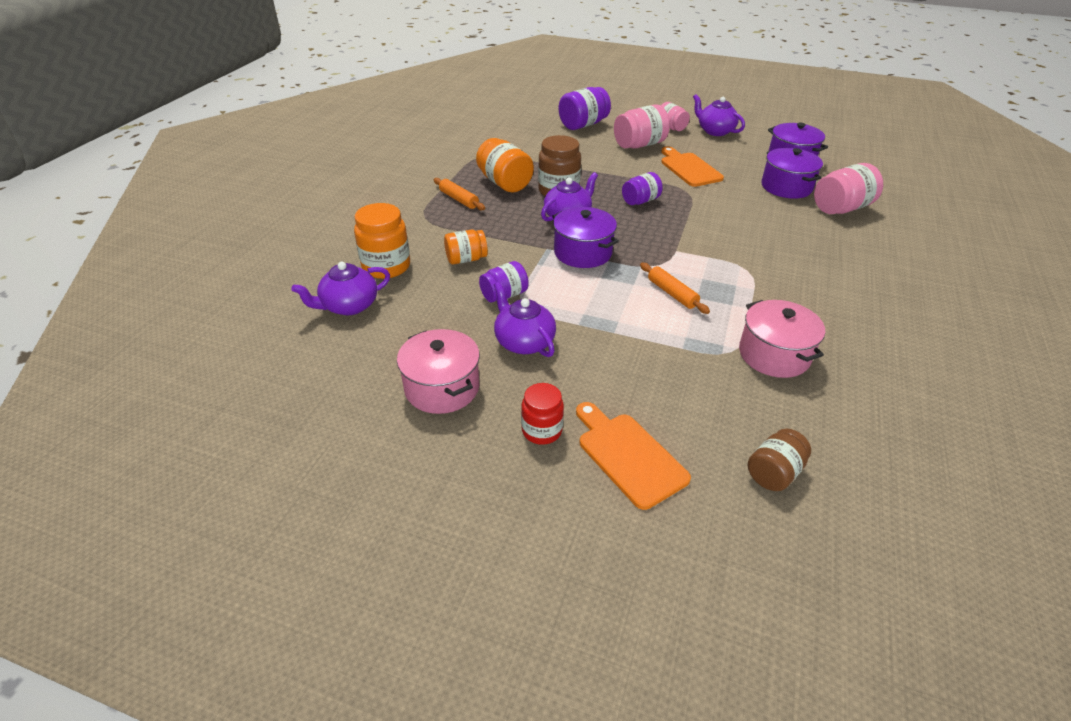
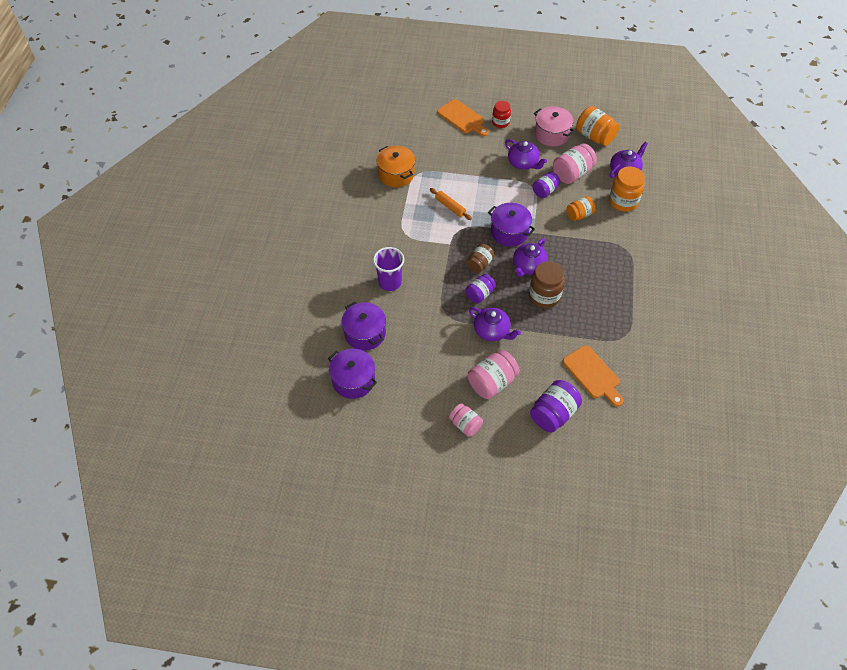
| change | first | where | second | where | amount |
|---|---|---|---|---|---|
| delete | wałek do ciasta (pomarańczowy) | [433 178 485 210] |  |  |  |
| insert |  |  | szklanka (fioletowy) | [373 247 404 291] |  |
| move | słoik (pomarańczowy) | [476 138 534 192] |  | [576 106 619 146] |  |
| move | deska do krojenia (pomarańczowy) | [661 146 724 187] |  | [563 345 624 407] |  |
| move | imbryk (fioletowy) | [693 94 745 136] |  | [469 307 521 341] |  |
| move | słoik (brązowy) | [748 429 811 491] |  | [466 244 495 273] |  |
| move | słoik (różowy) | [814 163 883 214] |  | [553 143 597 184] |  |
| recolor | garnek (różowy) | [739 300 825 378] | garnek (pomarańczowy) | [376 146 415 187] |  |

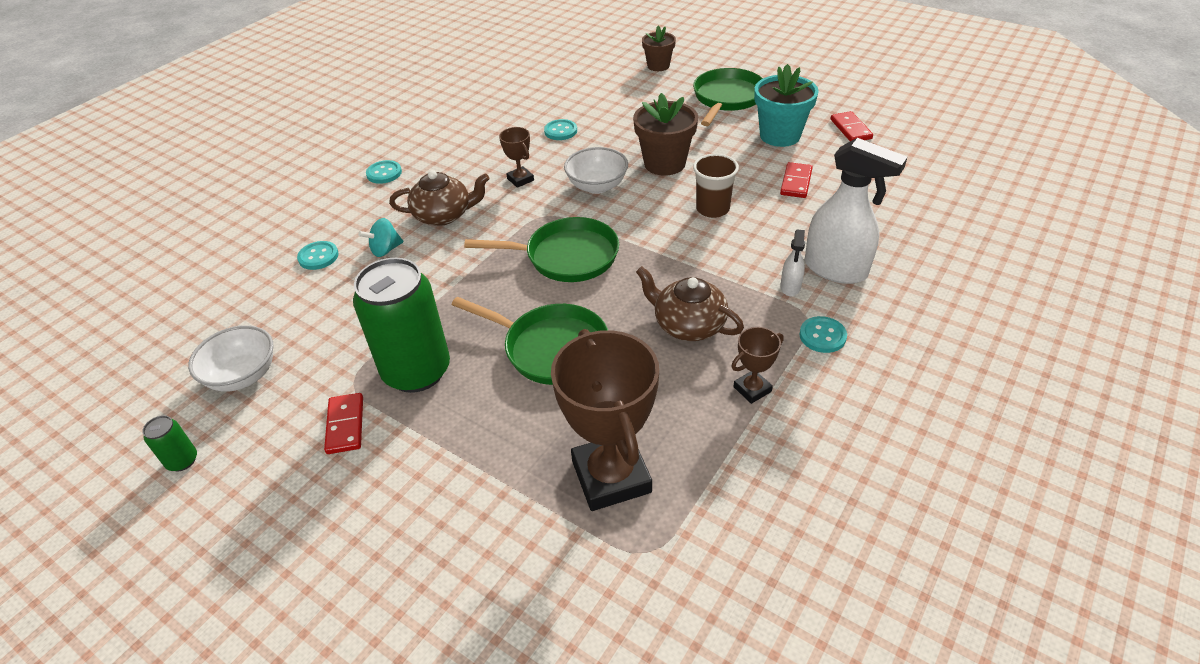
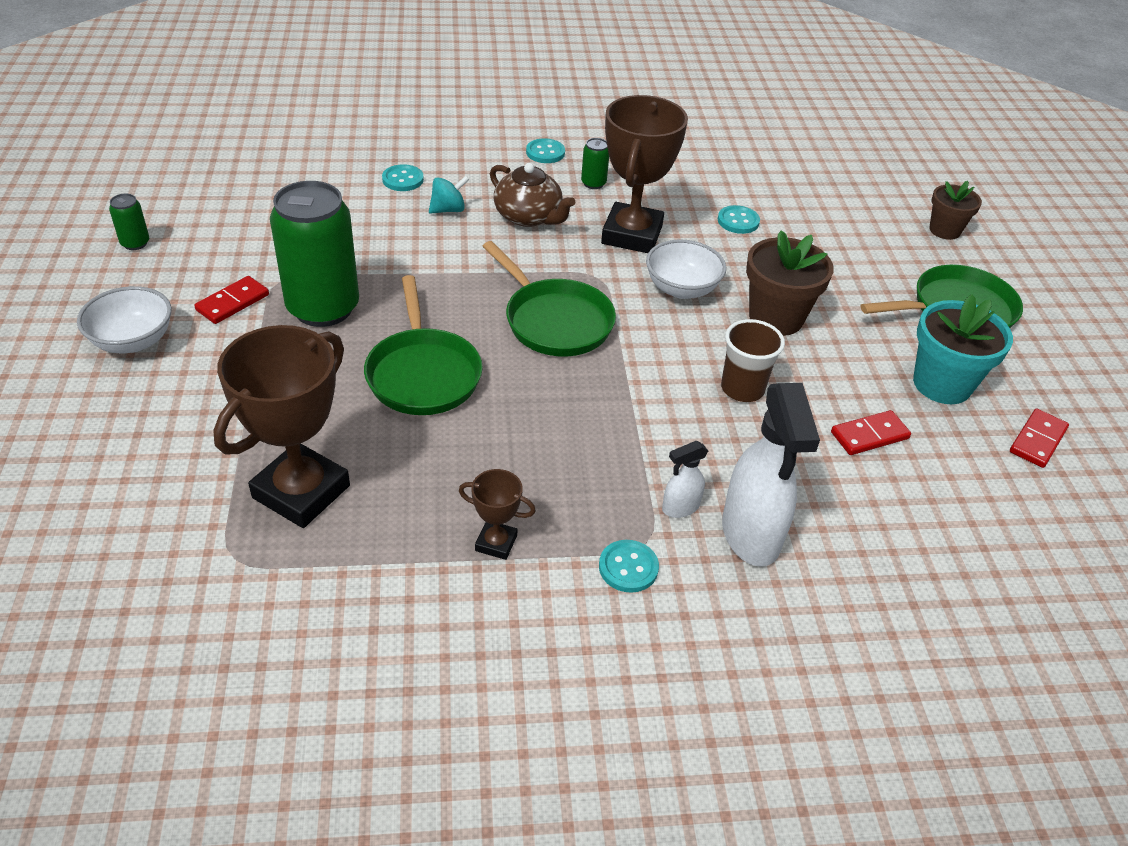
| change | first | where | second | where | amount |
|---|---|---|---|---|---|
| delete | imbryk (brązowy) | [636 266 744 341] |  |  |  |
| insert |  |  | puszka (zielony) | [581 138 609 189] |  |
| move | miska (biały) | [188 325 274 392] |  | [77 286 171 353] |  |
| rotate | bączek (turkusowy) | [358 218 403 257] |  | [429 176 469 214] | 135 degrees clockwise |
| resize | puchar (brązowy) | [499 127 534 188] |  | [601 95 688 253] | x2.14 |

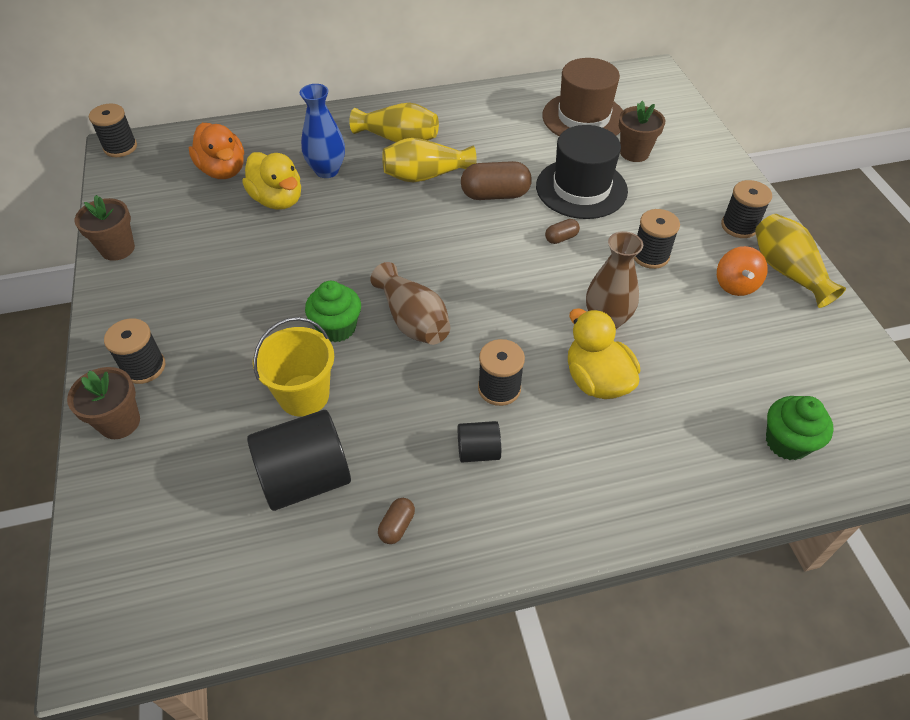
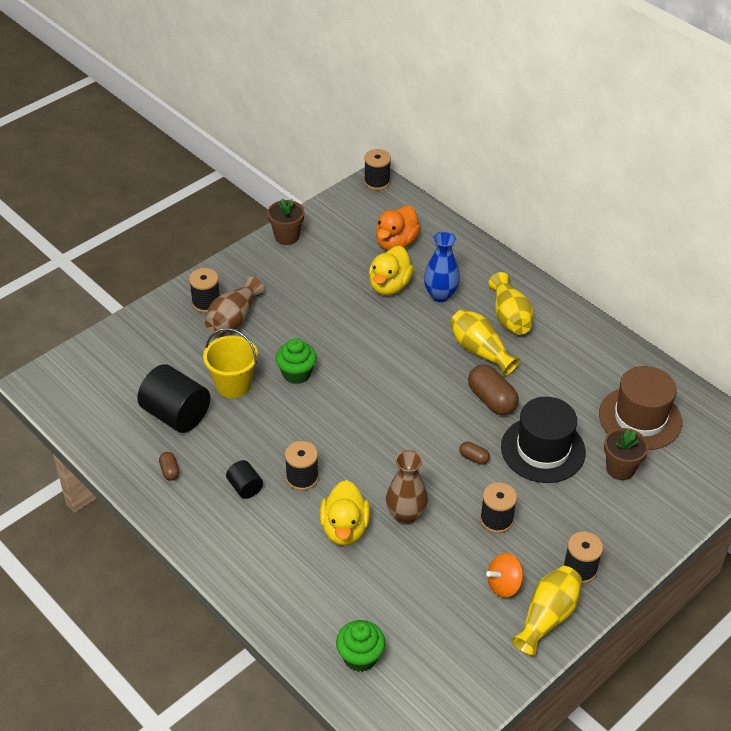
| change | first | where | second | where | amount |
|---|---|---|---|---|---|
| delete | doniczka (brązowy) | [67 367 140 439] |  |  |  |
| move | wazon (brązowy) | [370 262 450 345] |  | [205 277 264 335] |  |
| rotate | kapsułka (brązowy) | [378 498 415 544] |  | [159 452 179 481] | 75 degrees clockwise |
| rotate | kaczka (żółty) | [568 308 640 399] |  | [320 480 370 546] | 150 degrees clockwise |

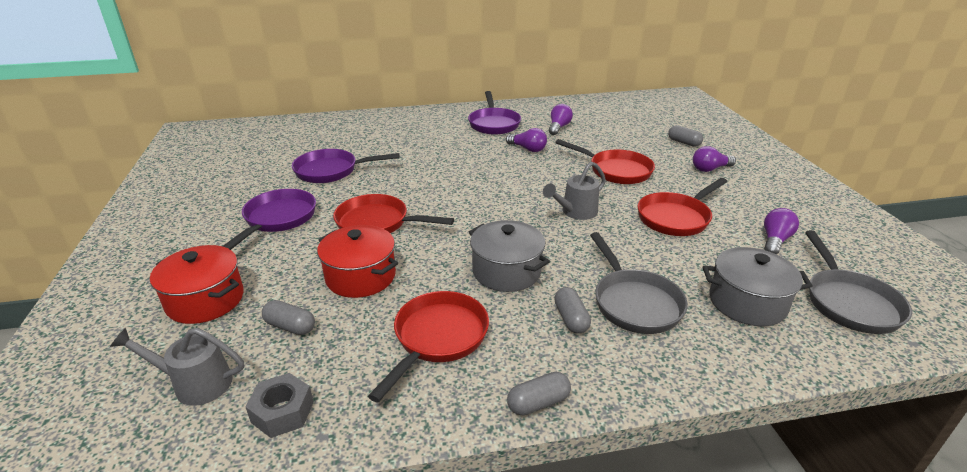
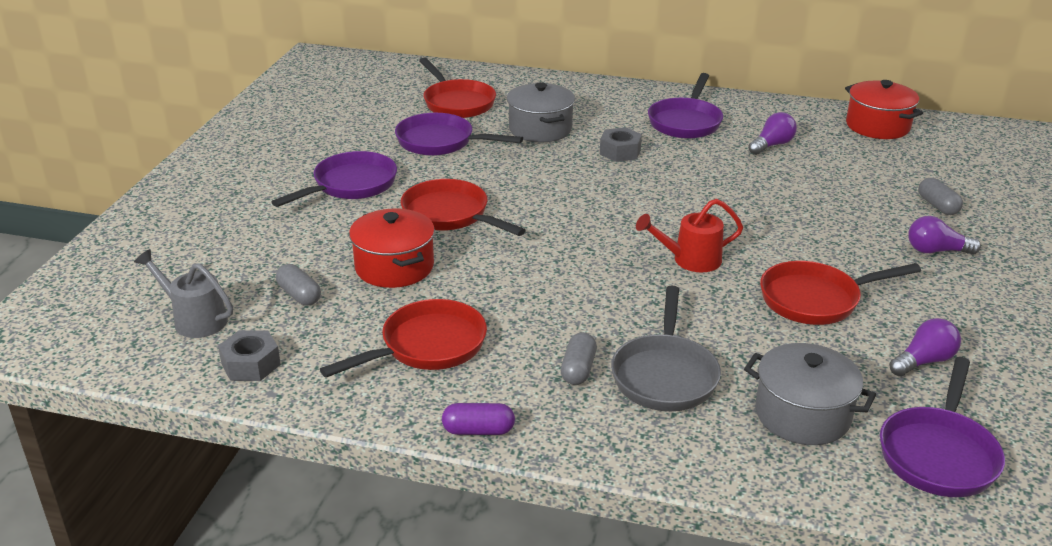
| change | first | where | second | where | amount |
|---|---|---|---|---|---|
| delete | żarówka (fioletowy) | [506 128 547 152] |  |  |  |
| insert |  |  | nakrętka (szary) | [600 127 642 162] |  |
| move | garnek (czerwony) | [150 245 244 324] |  | [845 80 923 139] |  |
| move | garnek (szary) | [469 220 550 292] |  | [507 82 575 142] |  |
| move | patelnia (czerwony) | [555 139 655 184] |  | [419 58 496 118] |  |
| recolor | kapsułka (szary) | [507 372 571 415] | kapsułka (fioletowy) | [442 403 515 435] |  |
| recolor | konewka (szary) | [543 161 606 220] | konewka (czerwony) | [636 199 743 272] |  |
| recolor | patelnia (szary) | [805 230 912 334] | patelnia (fioletowy) | [880 357 1005 497] |  |

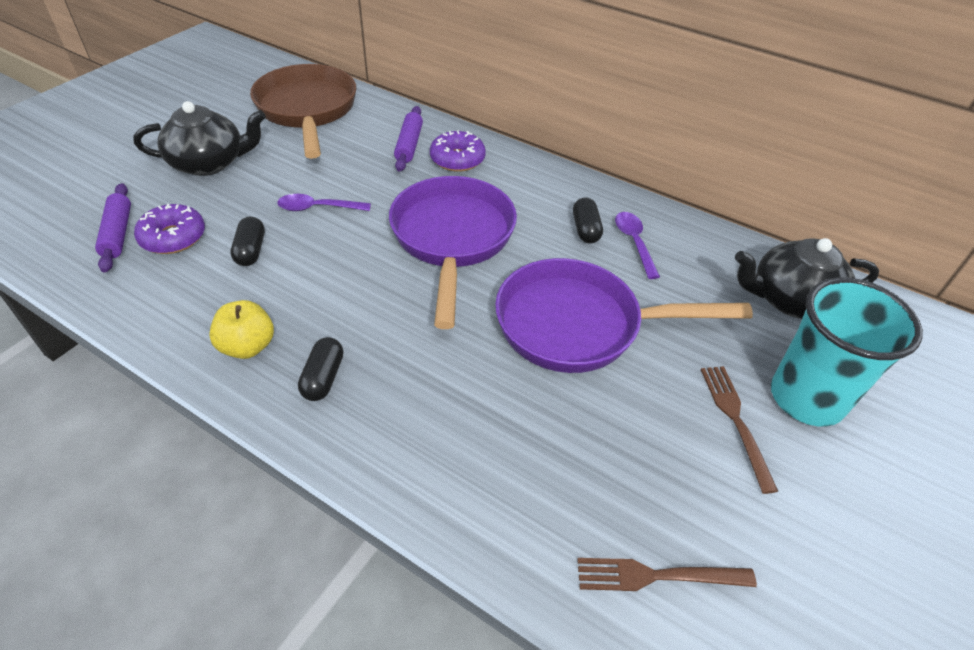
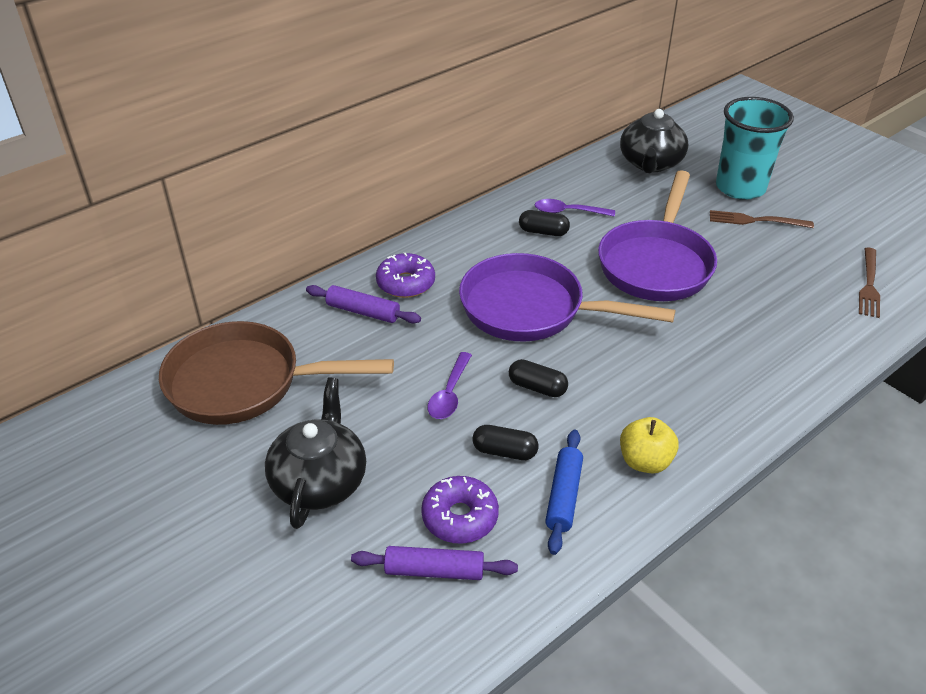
| change | first | where | second | where | amount |
|---|---|---|---|---|---|
| insert |  |  | wałek do ciasta (niebieski) | [545 430 583 555] |  |
| move | kapsułka (czarny) | [298 337 343 401] |  | [509 359 568 397] |  |

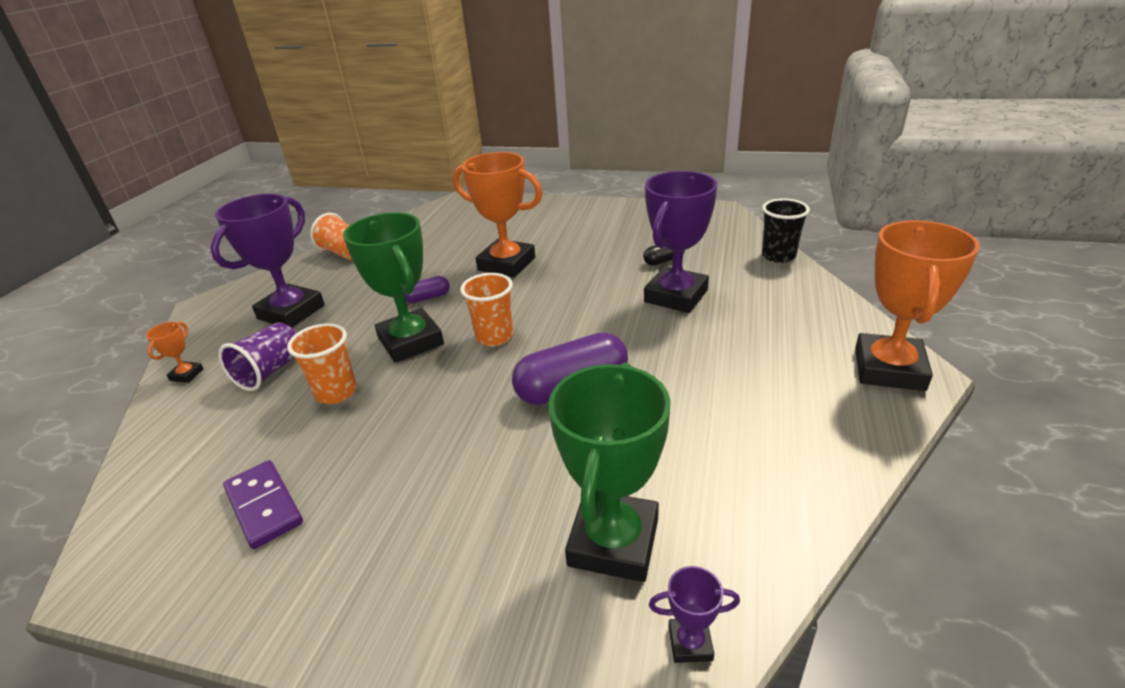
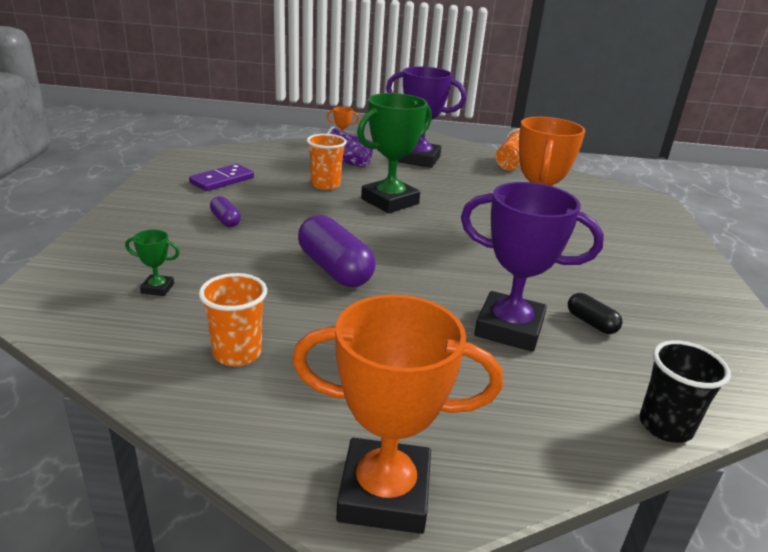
| change | first | where | second | where | amount |
|---|---|---|---|---|---|
| delete | puchar (fioletowy) | [649 566 740 663] |  |  |  |
| move | kapsułka (fioletowy) | [405 276 450 303] |  | [210 196 241 227] |  |
| move | szklanka (pomarańczowy) | [460 273 513 346] |  | [199 273 267 366] |  |
| resize | puchar (zielony) | [548 363 671 582] |  | [125 229 180 296] | x0.43 |

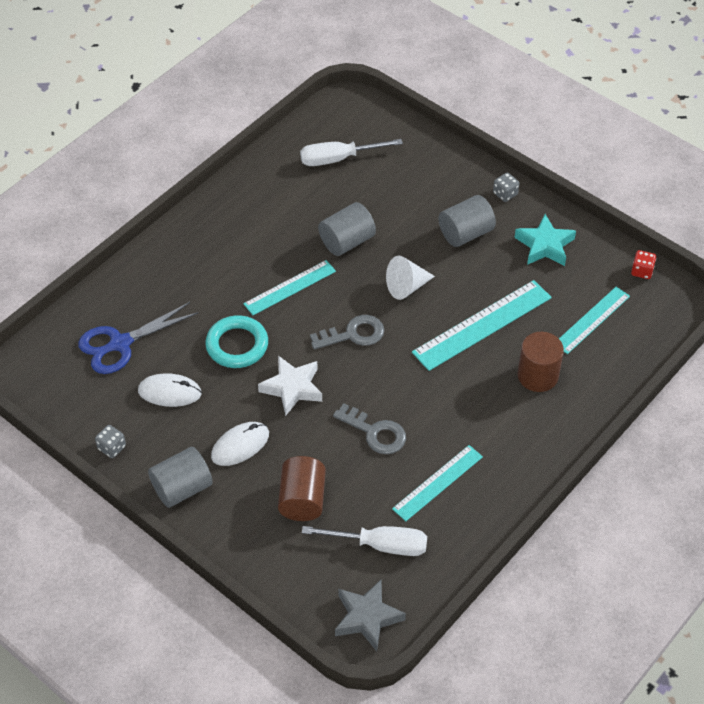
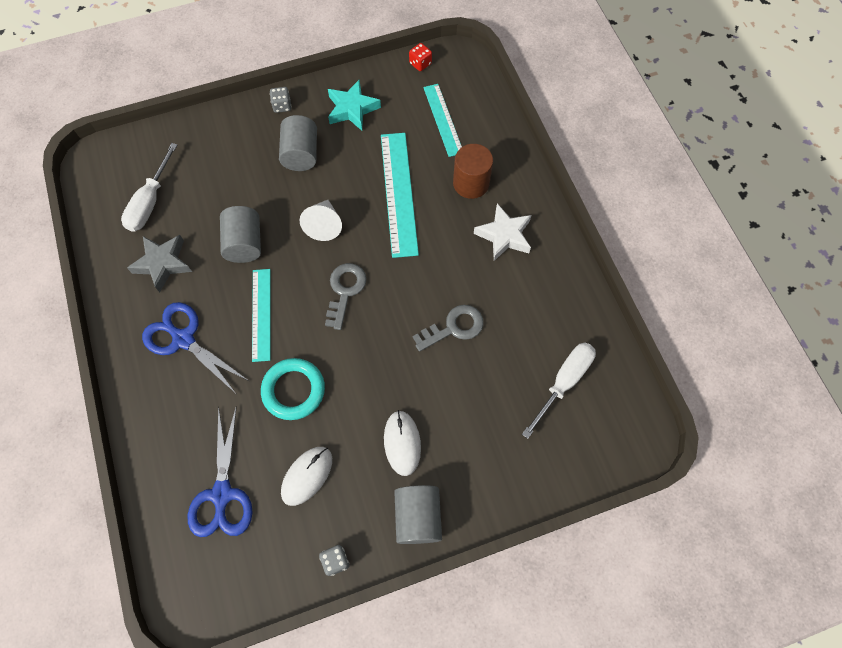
| change | first | where | second | where | amount |
|---|---|---|---|---|---|
| delete | walec (brązowy) | [278 456 326 521] |  |  |  |
| delete | linijka (turkusowy) | [392 445 483 521] |  |  |  |
| insert |  |  | nożyczki (niebieski) | [142 302 249 392] |  |
| move | gwiazda (biały) | [258 356 322 416] |  | [474 203 531 261] |  |
| move | gwiazda (szary) | [335 580 406 651] |  | [127 235 192 292] |  |

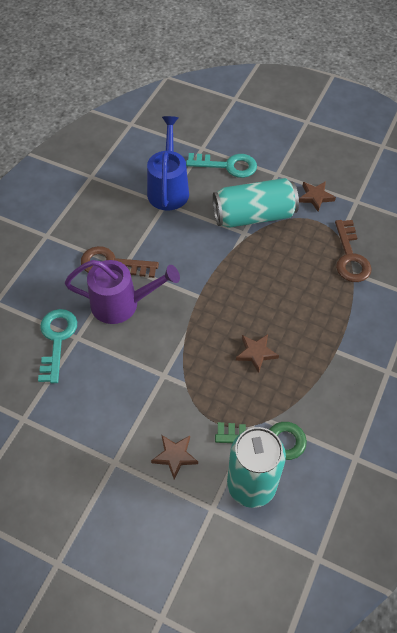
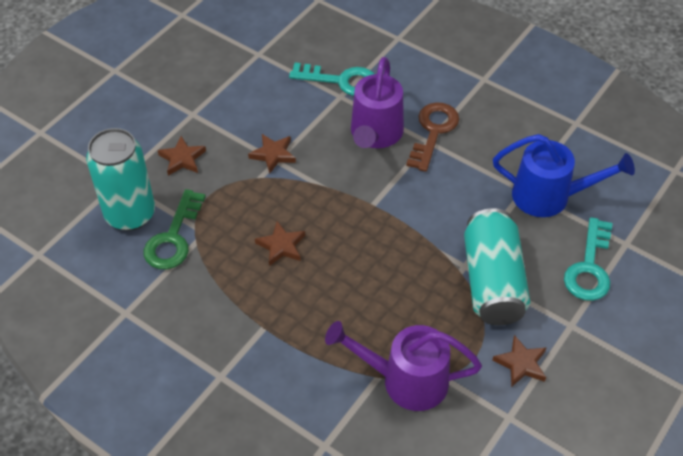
| change | first | where | second | where | amount |
|---|---|---|---|---|---|
| insert |  |  | gwiazda (brązowy) | [248 134 296 174] |  |
| replace | klucz (brązowy) | [335 220 372 282] | konewka (fioletowy) | [325 321 482 411] |  |

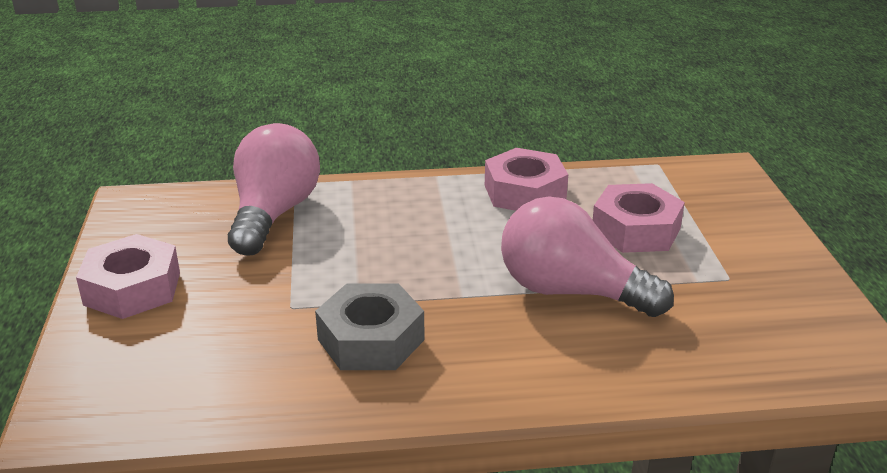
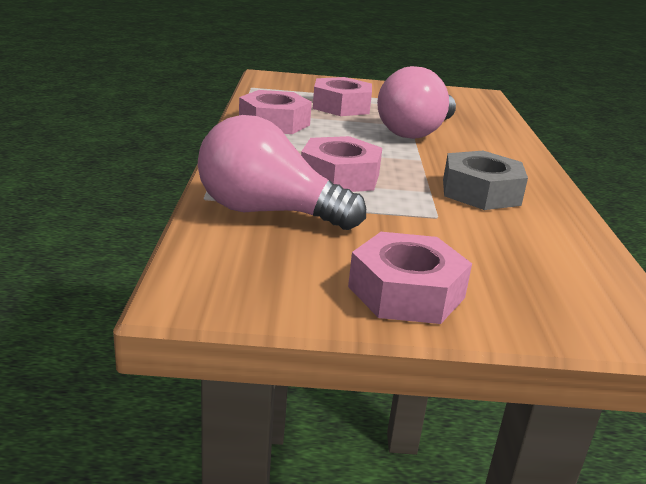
| change | first | where | second | where | amount |
|---|---|---|---|---|---|
| insert |  |  | nakrętka (różowy) | [301 136 382 192] |  |

